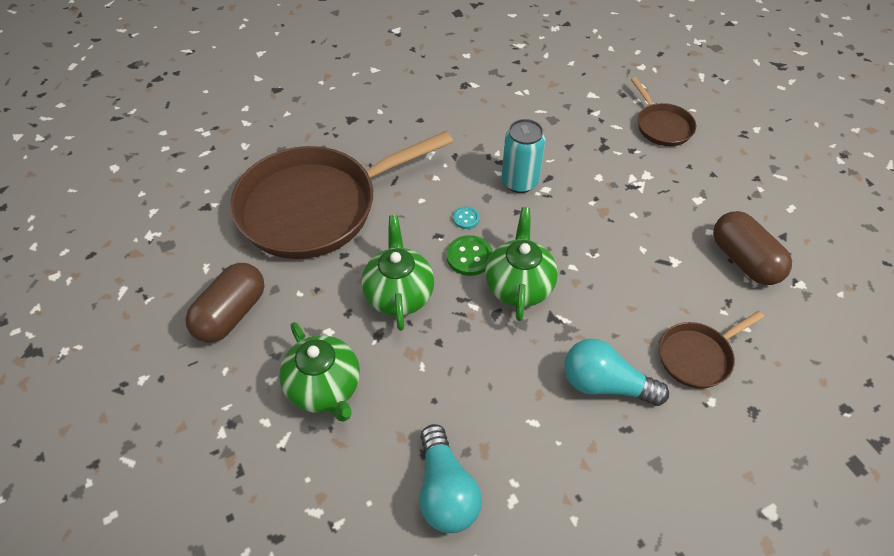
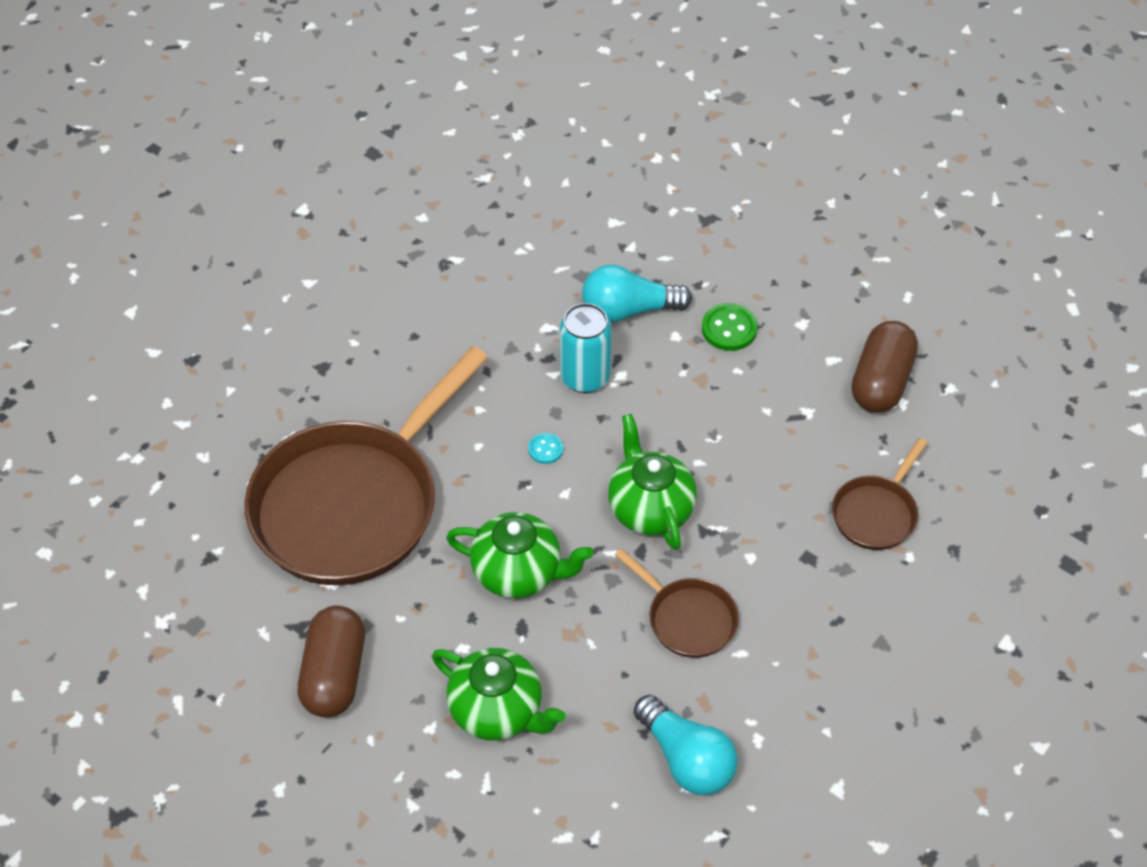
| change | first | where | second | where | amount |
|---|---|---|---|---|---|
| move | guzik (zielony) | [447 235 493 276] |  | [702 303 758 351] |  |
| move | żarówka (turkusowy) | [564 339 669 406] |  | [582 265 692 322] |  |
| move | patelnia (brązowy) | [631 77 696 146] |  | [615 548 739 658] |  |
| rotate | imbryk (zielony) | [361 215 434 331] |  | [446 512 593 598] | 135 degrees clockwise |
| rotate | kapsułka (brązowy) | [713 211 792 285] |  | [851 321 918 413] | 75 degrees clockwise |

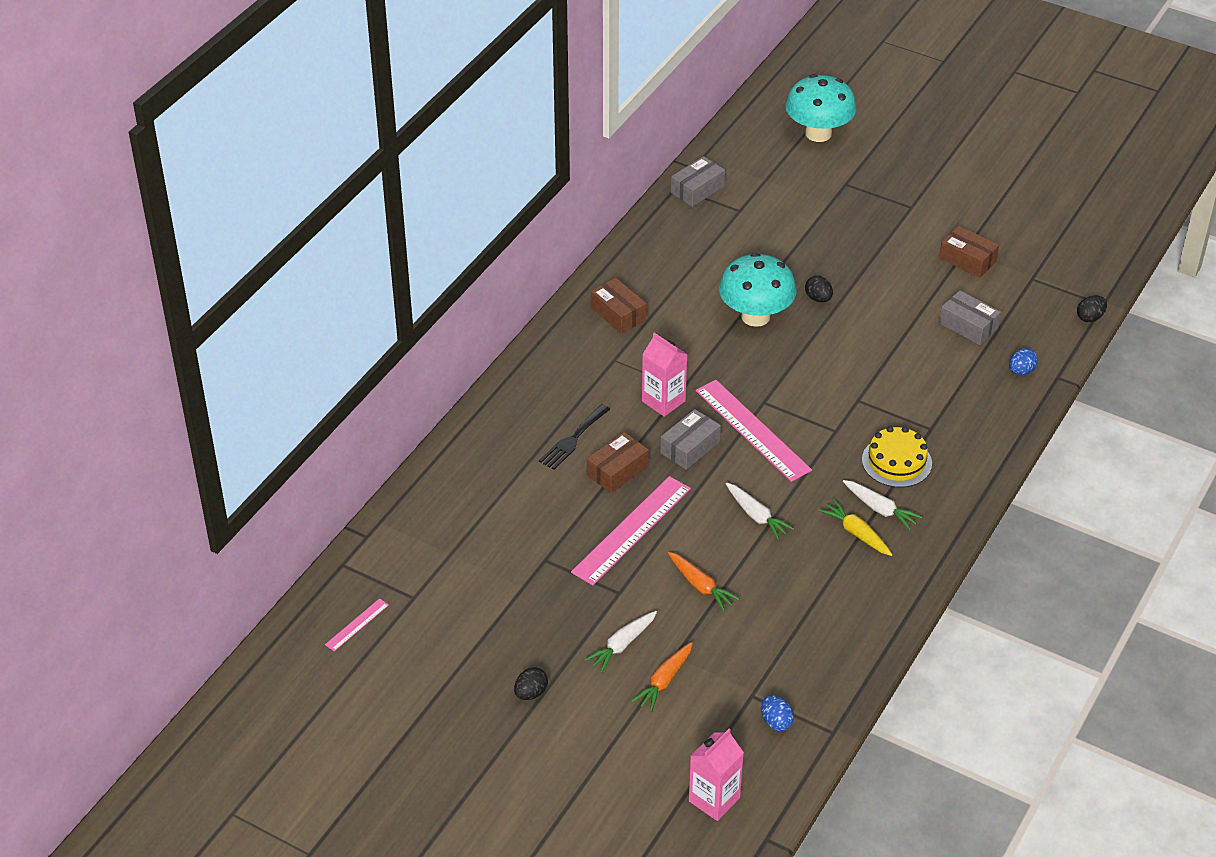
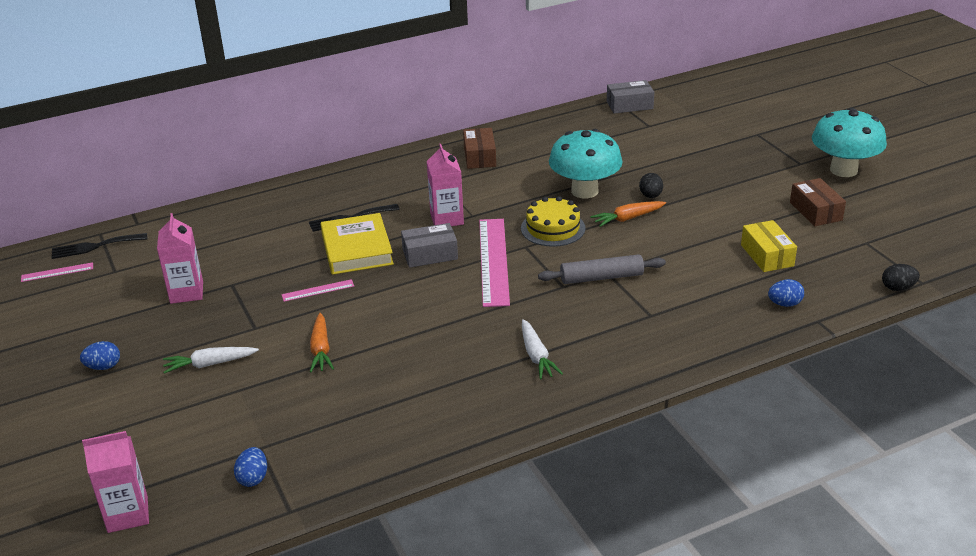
| change | first | where | second | where | amount |
|---|---|---|---|---|---|
| delete | marchewka (biały) | [726 483 795 540] |  |  |  |
| delete | marchewka (żółty) | [819 499 893 556] |  |  |  |
| insert |  |  | widelec (czarny) | [52 233 147 259] |  |
| insert |  |  | karton mleka (różowy) | [157 213 203 304] |  |
| insert |  |  | wałek do ciasta (szary) | [538 254 666 284] |  |
| move | marchewka (pomarańczowy) | [631 642 693 712] |  | [591 201 666 227] |  |
| move | grzyb (turkusowy) | [785 74 856 142] |  | [812 108 887 177] |  |
| move | tort (żółty) | [862 426 932 488] |  | [521 196 586 247] |  |
| replace | pudełko (brązowy) | [587 432 649 493] | książka (żółty) | [321 213 394 275] |  |
| recolor | jajko (czarny) | [514 667 548 700] | jajko (niebieski) | [80 341 120 370] |  |
| recolor | pudełko (szary) | [939 290 1001 345] | pudełko (żółty) | [741 220 797 272] |  |
| resize | linijka (różowy) | [571 476 691 585] |  | [282 279 354 302] | x0.46 |

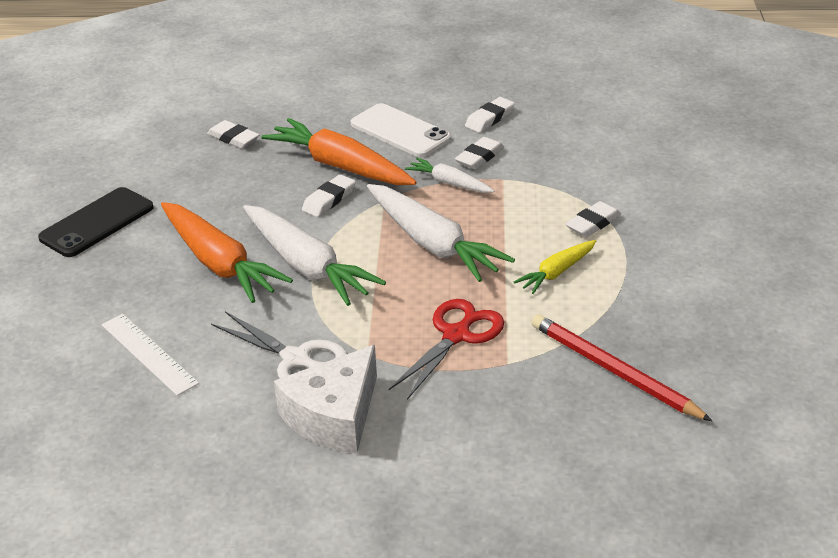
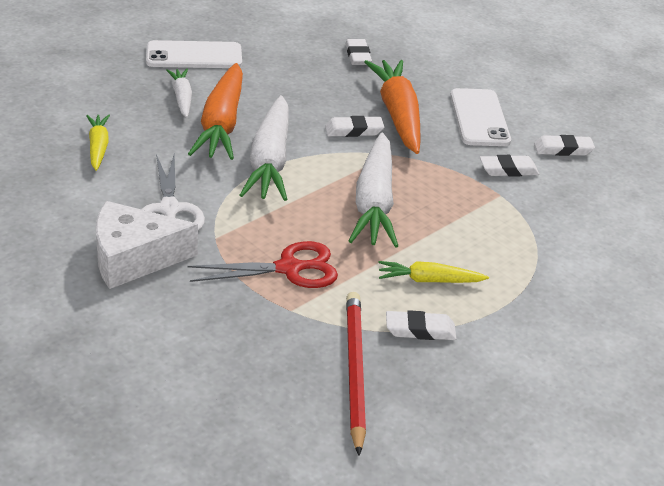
| change | first | where | second | where | amount |
|---|---|---|---|---|---|
| move | marchewka (biały) | [405 158 494 193] |  | [166 68 192 118] |  |
| move | gumka do mazania (biały) | [565 201 621 237] |  | [386 310 457 340] |  |
| replace | linijka (biały) | [102 314 199 396] | marchewka (żółty) | [86 115 110 171] |  |
| recolor | telefon (czarny) | [38 187 154 257] | telefon (biały) | [146 40 242 68] |  |

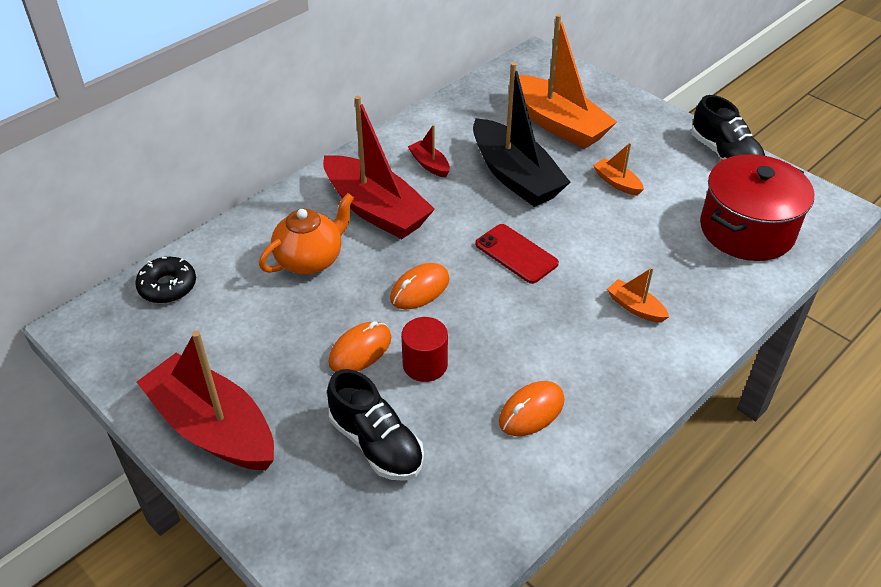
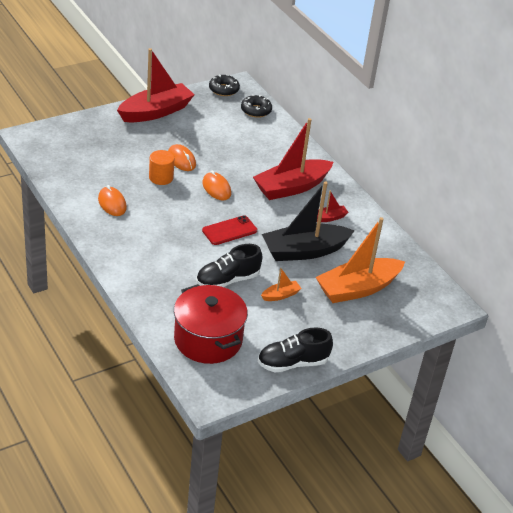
| change | first | where | second | where | amount |
|---|---|---|---|---|---|
| delete | imbryk (pomarańczowy) | [259 193 354 274] |  |  |  |
| delete | łódka (pomarańczowy) | [607 267 669 323] |  |  |  |
| insert |  |  | donut (czarny) | [209 74 240 96] |  |
| move | but (czarny) | [327 369 424 481] |  | [196 244 263 287] |  |
| recolor | walec (czerwony) | [401 317 448 382] | walec (pomarańczowy) | [149 150 174 185] |  |

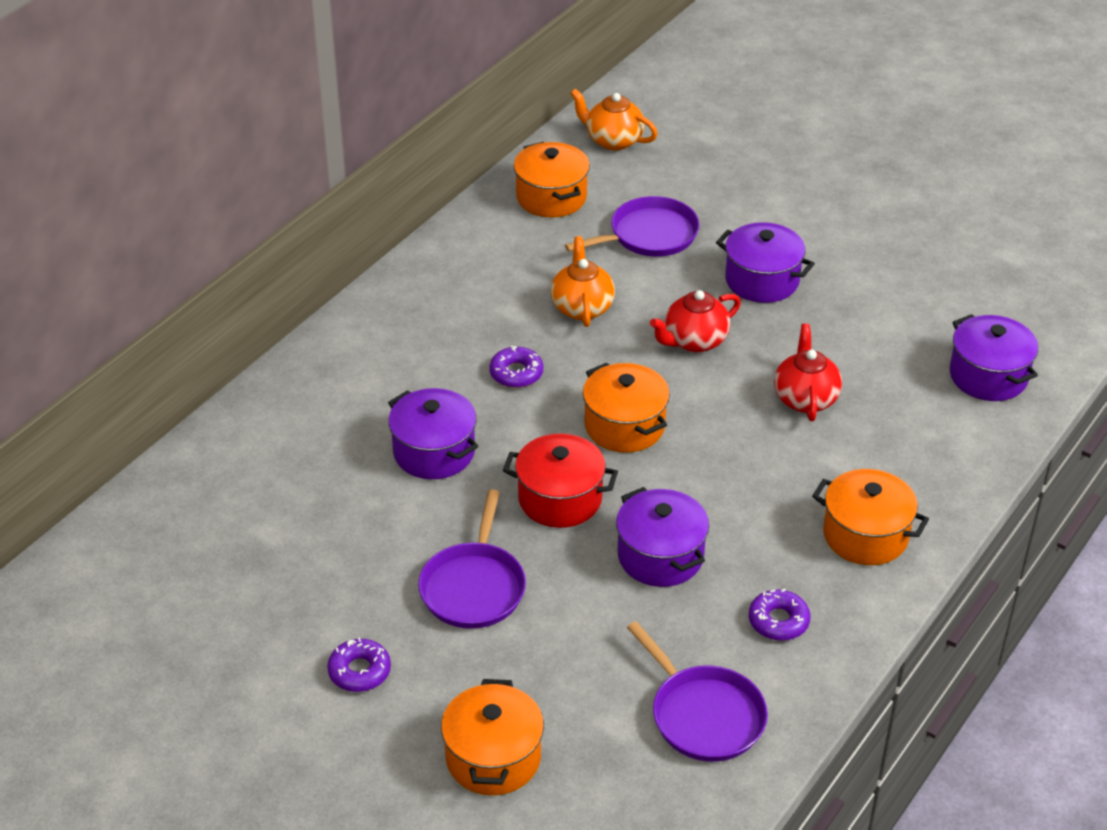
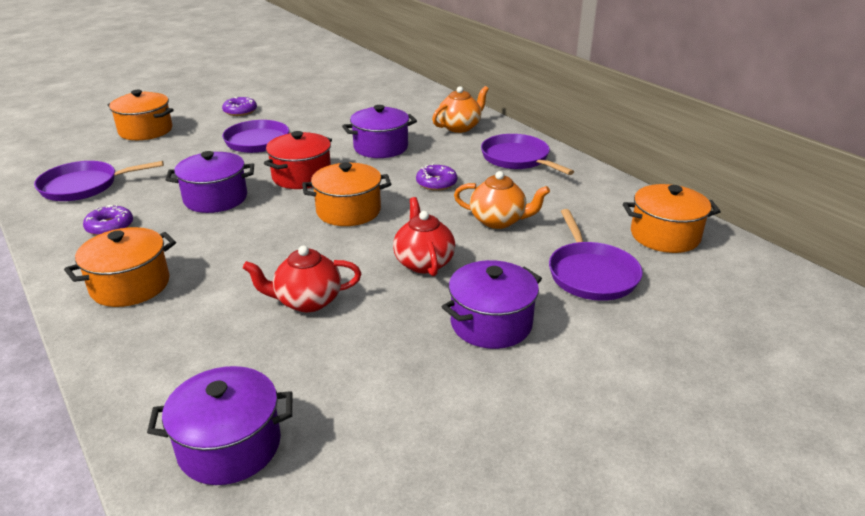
| change | first | where | second | where | amount |
|---|---|---|---|---|---|
| insert |  |  | patelnia (fioletowy) | [481 134 574 175] |  |
| move | imbryk (pomarańczowy) | [570 89 658 151] |  | [432 86 489 133] |  |
| rotate | imbryk (czerwony) | [774 324 842 421] |  | [243 246 361 312] | 150 degrees clockwise |

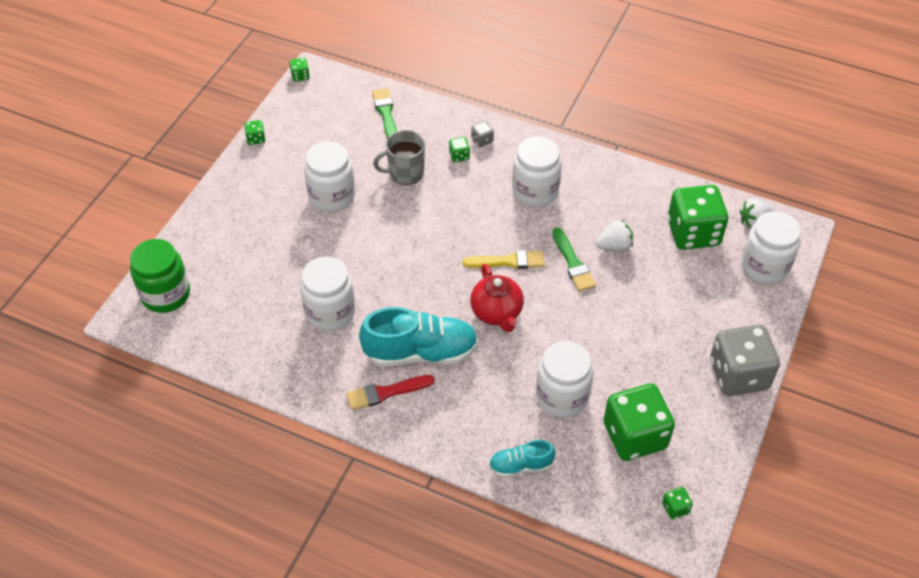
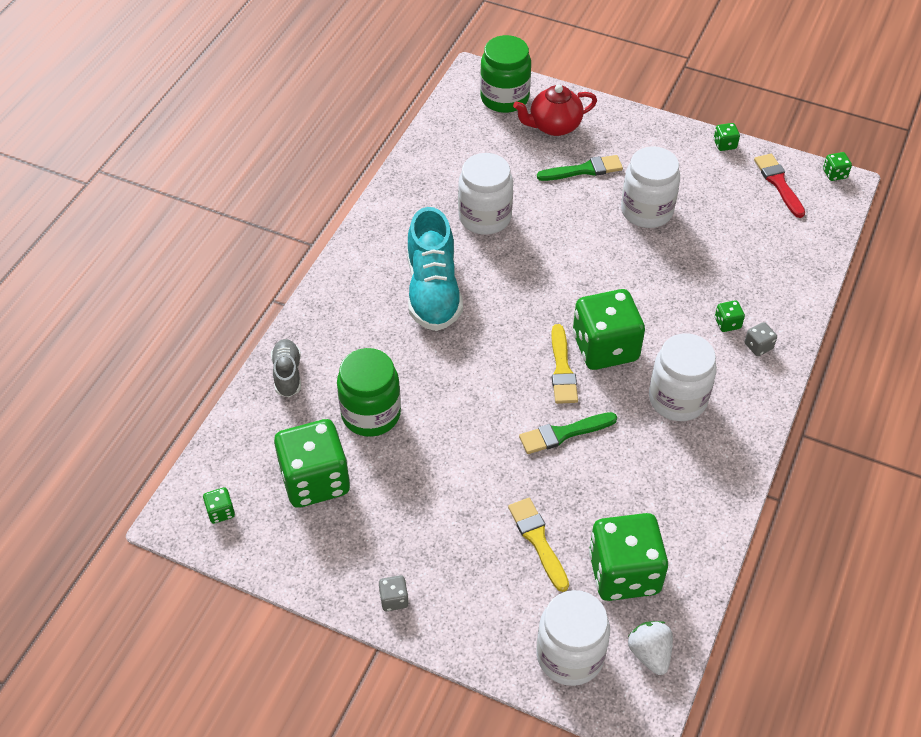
| change | first | where | second | where | amount |
|---|---|---|---|---|---|
| delete | kubek (szary) | [373 130 425 185] |  |  |  |
| delete | truskawka (biały) | [596 220 633 252] |  |  |  |
| insert |  |  | pędzel (żółty) | [508 498 569 592] |  |
| insert |  |  | kostka do gry (zielony) | [573 289 645 370] |  |
| move | pędzel (czerwony) | [346 375 434 410] |  | [754 154 805 218] |  |
| move | pędzel (zielony) | [372 88 397 138] |  | [537 155 623 181] |  |
| move | imbryk (czerwony) | [470 264 524 332] |  | [513 85 597 136] |  |
| recolor | but (turkusowy) | [489 440 555 478] | but (szary) | [271 339 301 397] |  |
| recolor | słoik (biały) | [536 341 593 418] | słoik (zielony) | [337 348 401 437] |  |
| resize | kostka do gry (szary) | [710 324 780 396] |  | [379 575 409 611] | x0.40 |

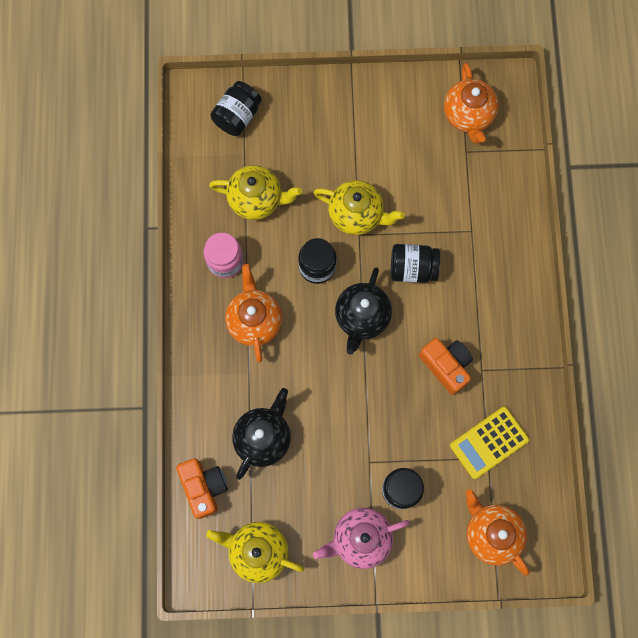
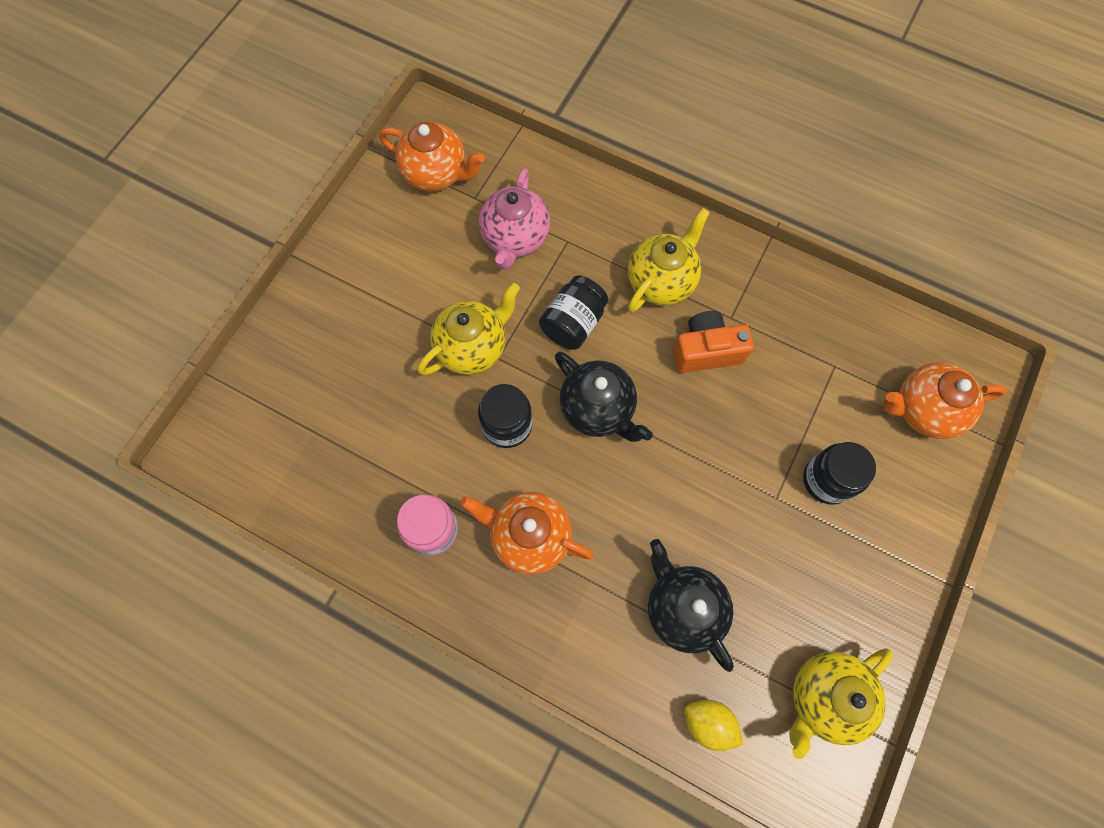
| change | first | where | second | where | amount |
|---|---|---|---|---|---|
| delete | słoik (czarny) | [210 81 262 136] |  |  |  |
| delete | kalkulator (żółty) | [450 407 529 479] |  |  |  |
| move | imbryk (żółty) | [209 165 302 220] |  | [628 208 710 313] |  |
| move | imbryk (różowy) | [313 508 410 569] |  | [479 168 550 270] |  |
| replace | aparat fotograficzny (pomarańczowy) | [176 458 228 519] | cytryna (żółty) | [684 700 744 751] |  |

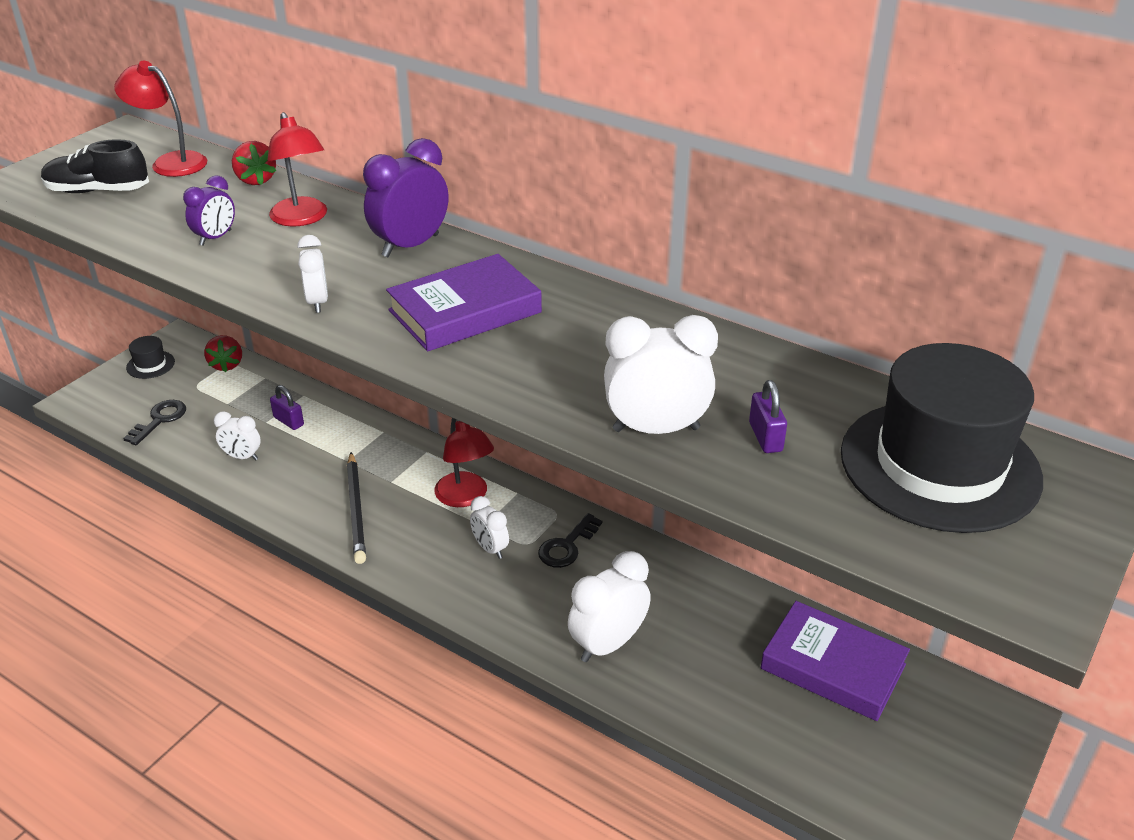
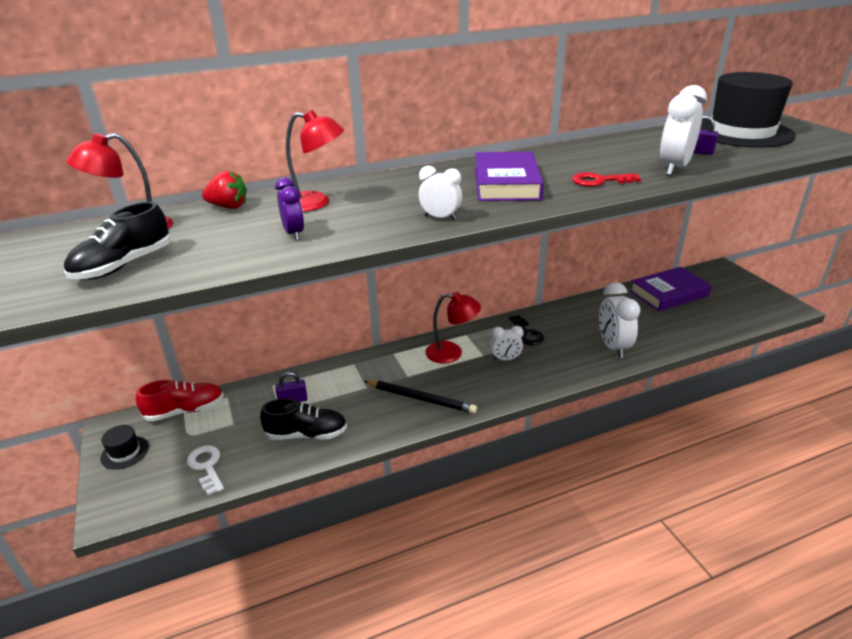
| change | first | where | second | where | amount |
|---|---|---|---|---|---|
| delete | budzik (fioletowy) | [363 138 448 257] |  |  |  |
| insert |  |  | klucz (czerwony) | [572 172 641 187] |  |
| replace | truskawka (czerwony) | [204 335 242 372] | but (czerwony) | [136 380 224 421] |  |
| replace | budzik (biały) | [214 411 261 460] | but (czarny) | [260 399 347 440] |  |
| recolor | klucz (czarny) | [123 400 186 445] | klucz (biały) | [187 445 224 495] |  |

